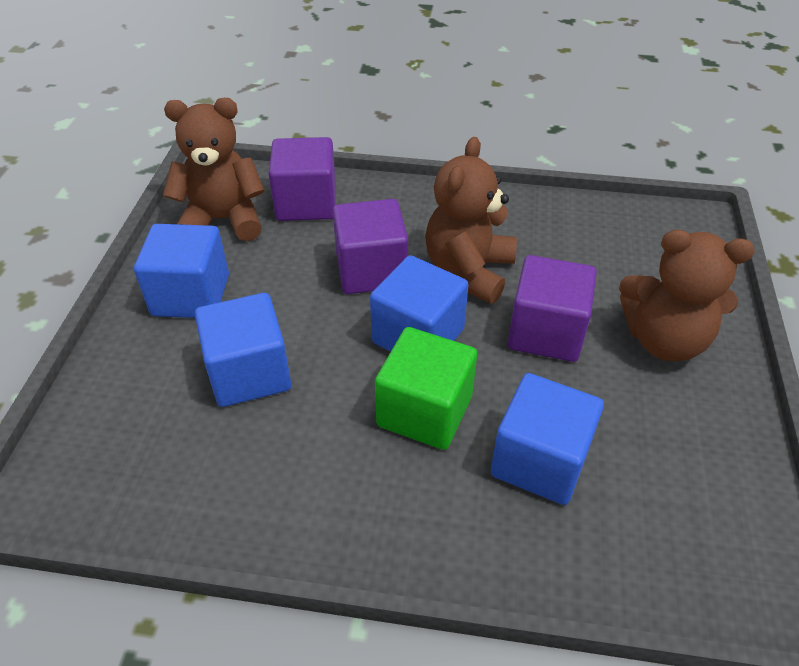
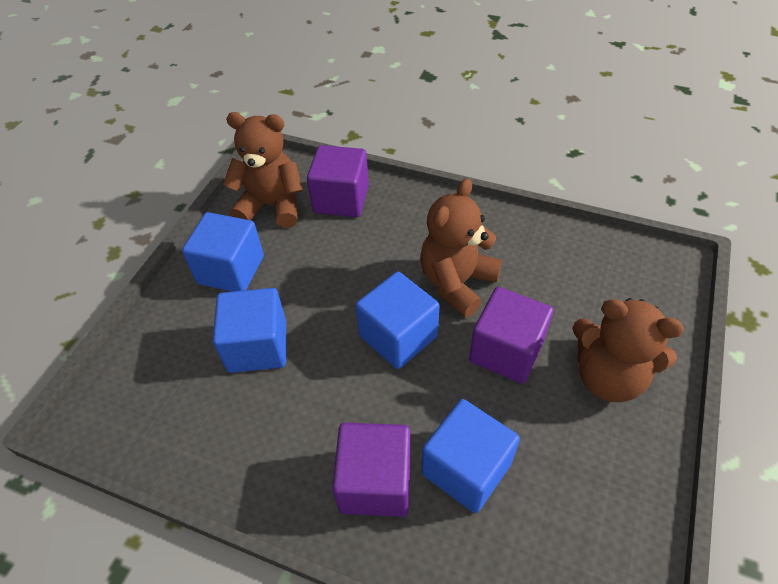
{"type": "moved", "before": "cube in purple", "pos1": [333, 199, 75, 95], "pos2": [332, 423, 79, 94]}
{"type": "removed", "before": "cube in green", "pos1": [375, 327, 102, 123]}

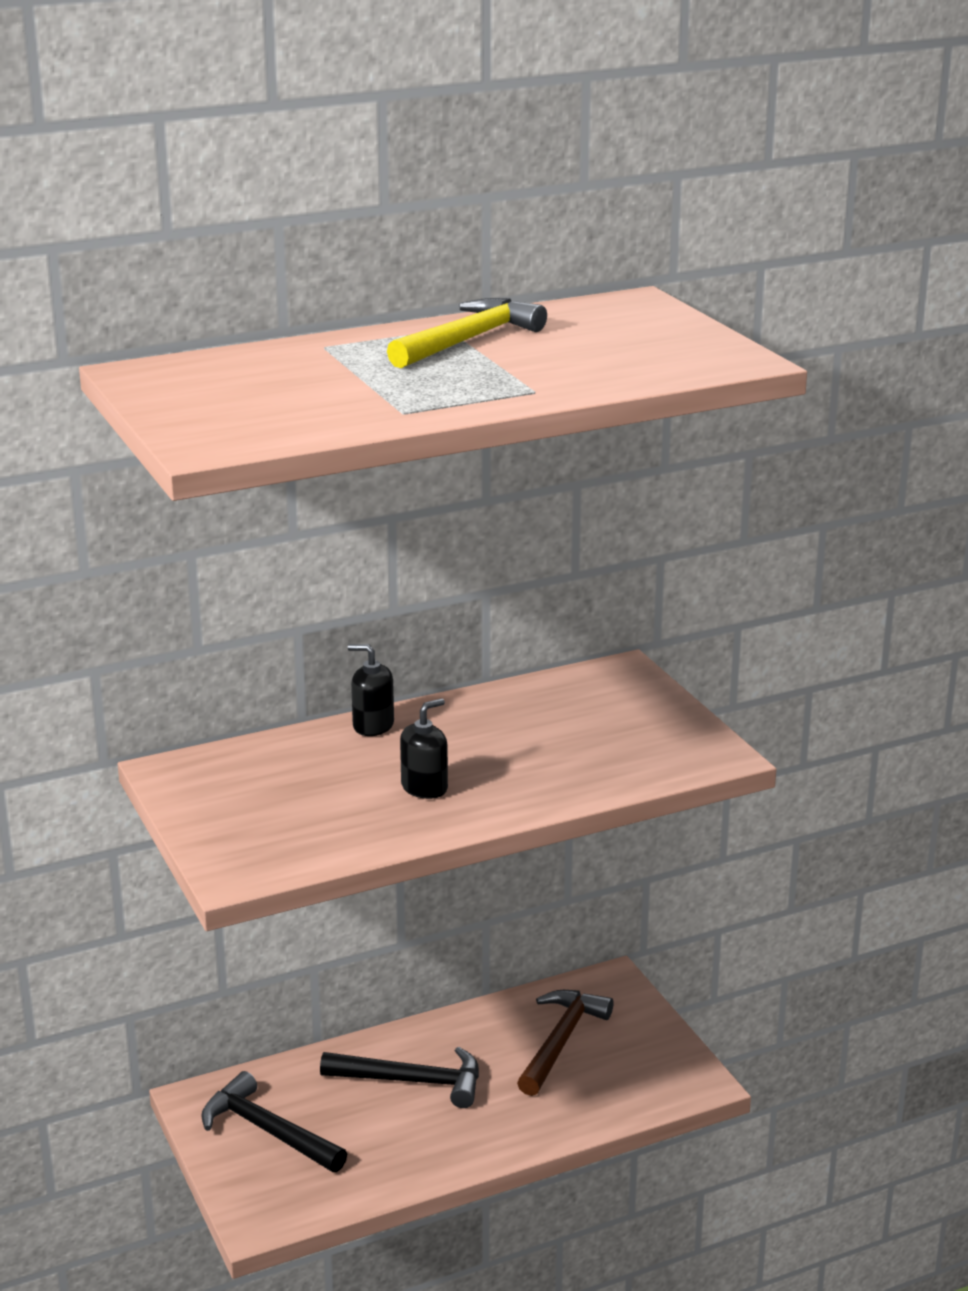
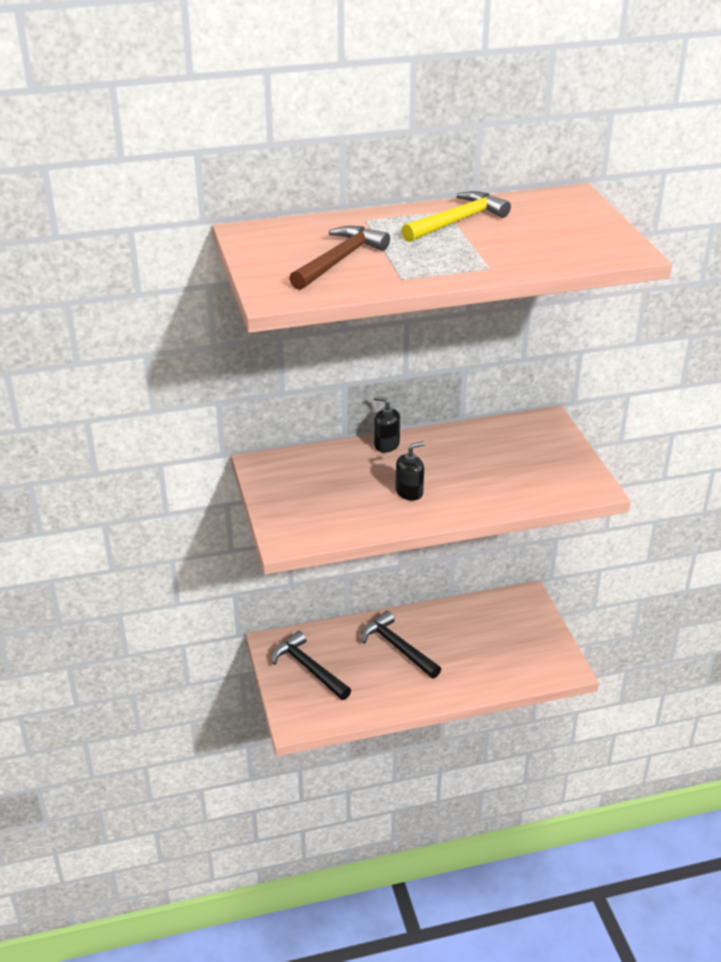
{"type": "moved", "before": "hammer in brown", "pos1": [517, 990, 96, 106], "pos2": [289, 226, 101, 64]}
{"type": "turned", "before": "hammer in black", "pos1": [320, 1047, 159, 61], "pos2": [361, 611, 80, 67], "turn": -150}

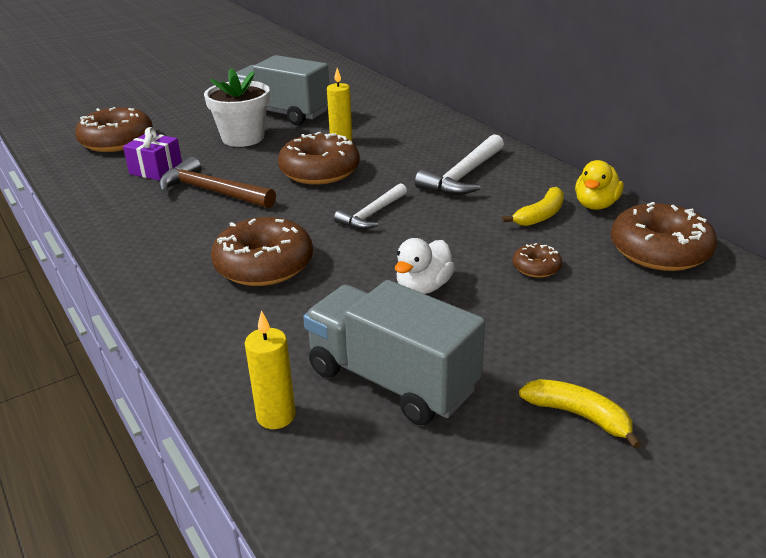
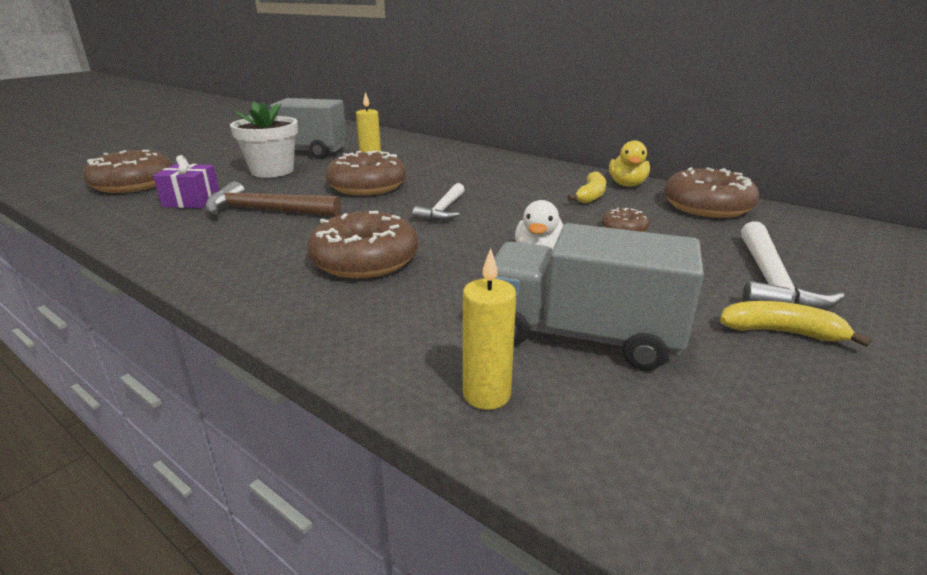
{"type": "moved", "before": "hammer in white", "pos1": [415, 134, 89, 61], "pos2": [741, 221, 104, 90]}

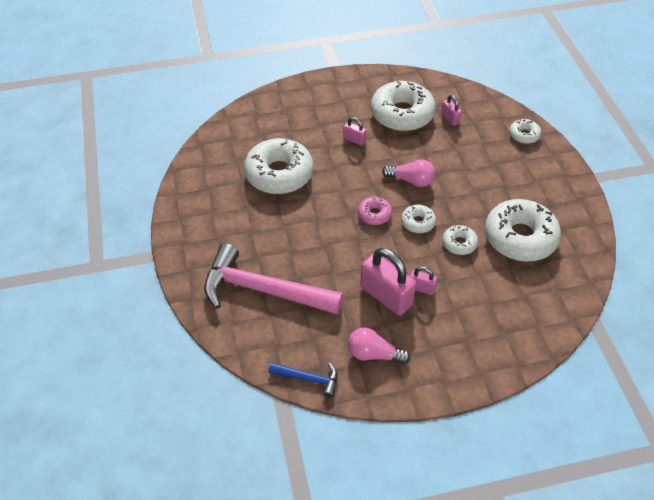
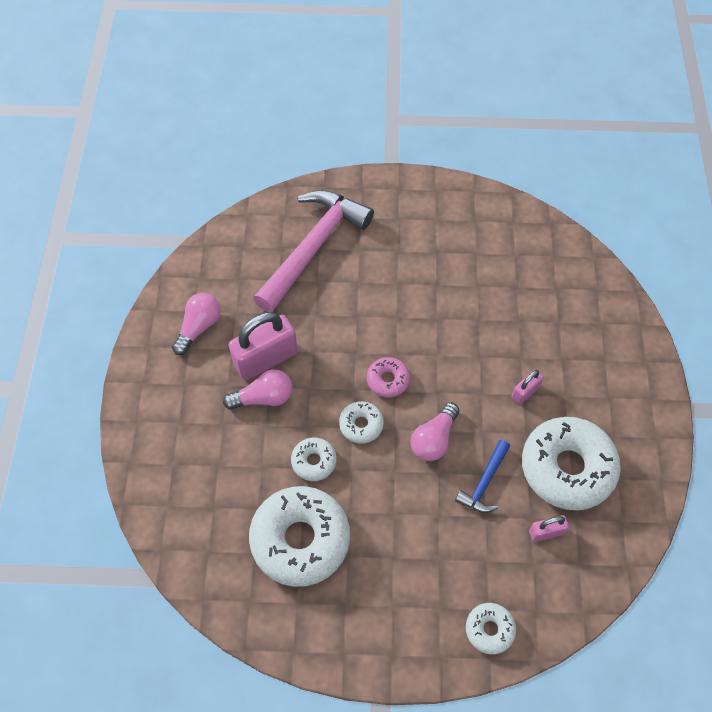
{"type": "removed", "before": "donut in white", "pos1": [244, 138, 70, 56]}
{"type": "replaced", "before": "padlock in pink", "after": "light bulb in pink", "pos1": [410, 266, 27, 29], "pos2": [223, 369, 69, 41]}
{"type": "moved", "before": "hammer in blue", "pos1": [268, 363, 70, 35], "pos2": [455, 440, 55, 73]}

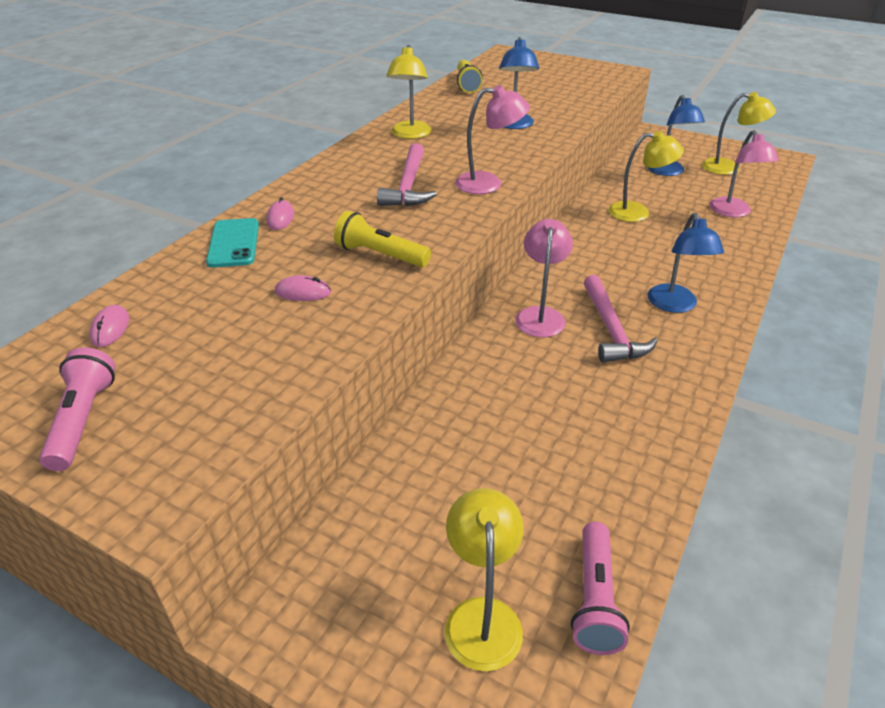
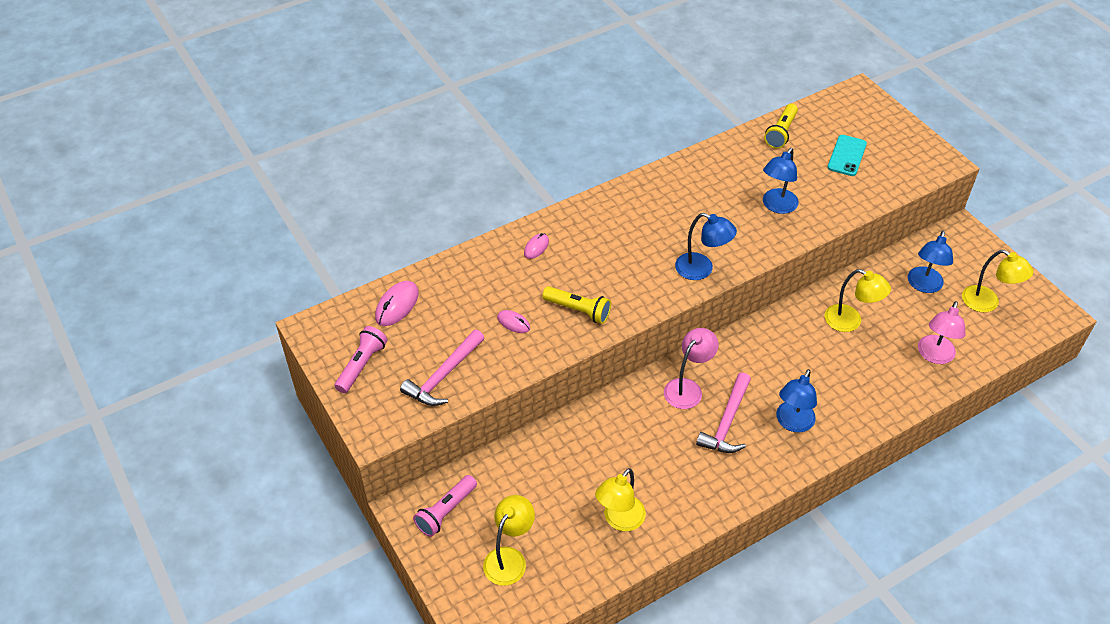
{"type": "moved", "before": "lamp in yellow", "pos1": [386, 45, 46, 94], "pos2": [595, 468, 51, 63]}
{"type": "recoloured", "before": "lamp in pink", "after": "lamp in blue", "pos1": [455, 85, 75, 109], "pos2": [675, 213, 62, 67]}
{"type": "moved", "before": "hammer in pink", "pos1": [377, 143, 60, 63], "pos2": [400, 329, 84, 77]}
{"type": "turned", "before": "flashlight in yellow", "pos1": [334, 211, 97, 56], "pos2": [542, 286, 69, 38], "turn": 150}
{"type": "moved", "before": "phone in turquoise", "pos1": [206, 218, 53, 49], "pos2": [827, 135, 40, 41]}
{"type": "resized", "before": "mouse in pink", "pos1": [89, 305, 40, 42], "pos2": [375, 281, 44, 45], "scale": 1.63}
{"type": "moved", "before": "flashlight in pink", "pos1": [571, 522, 59, 133], "pos2": [413, 475, 64, 62]}

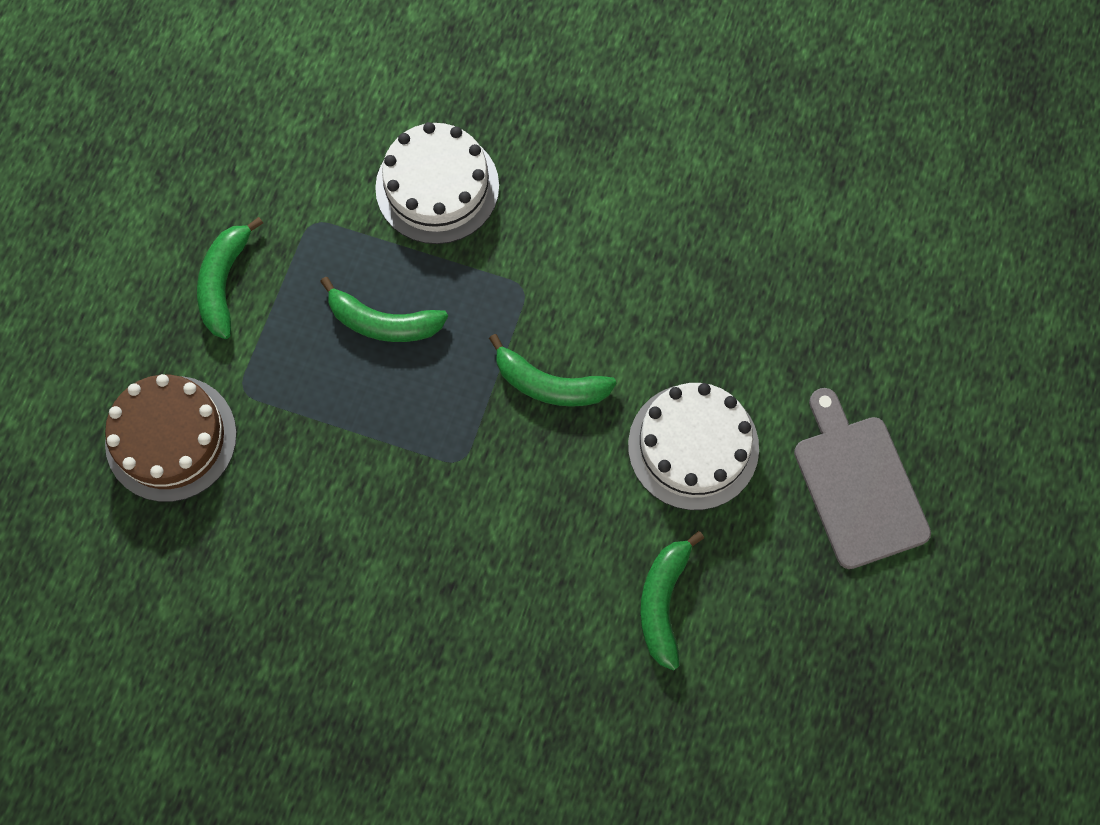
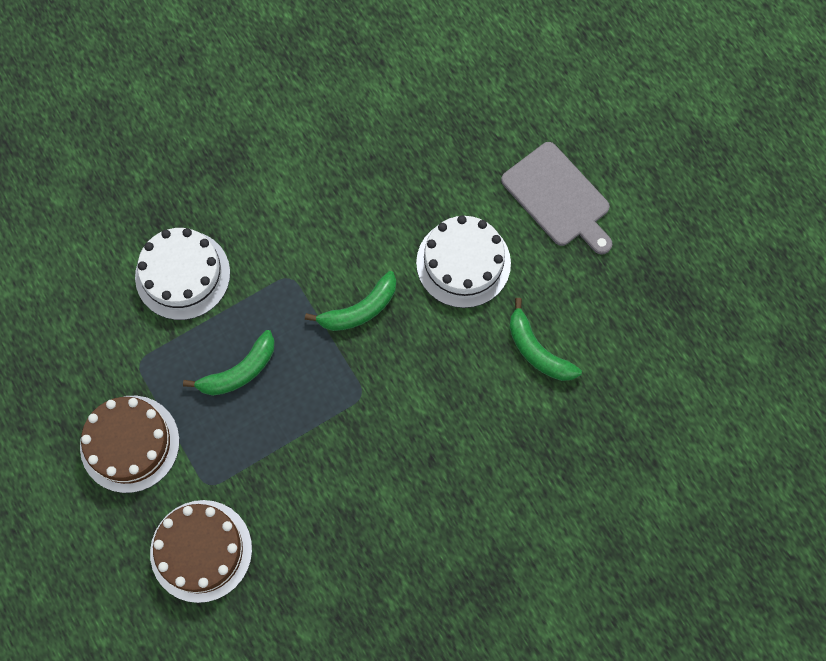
{"type": "replaced", "before": "banana in green", "after": "cake in brown", "pos1": [197, 217, 66, 122], "pos2": [80, 396, 100, 97]}
{"type": "turned", "before": "cutting board in grey", "pos1": [794, 388, 137, 181], "pos2": [501, 142, 111, 113], "turn": -150}

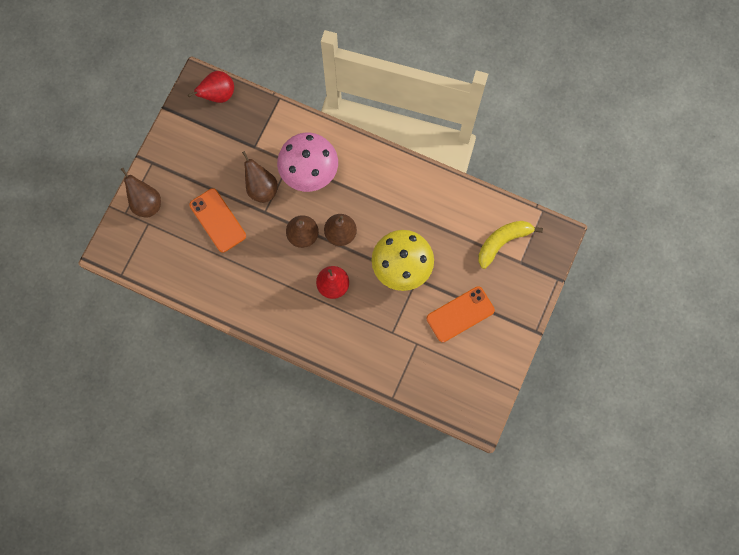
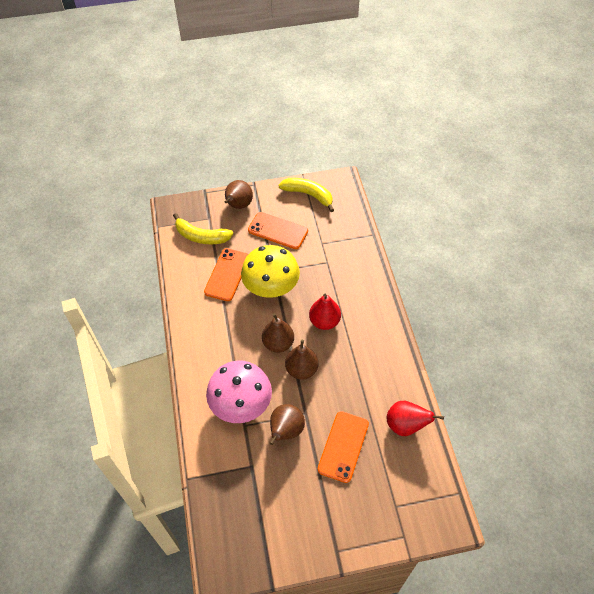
{"type": "moved", "before": "pear in red", "pos1": [188, 71, 46, 32], "pos2": [387, 401, 57, 35]}
{"type": "moved", "before": "pear in brown", "pos1": [121, 168, 40, 50], "pos2": [225, 180, 28, 29]}
{"type": "added", "after": "banana in yellow", "pos2": [278, 178, 56, 34]}
{"type": "added", "after": "phone in orange", "pos2": [204, 248, 44, 53]}

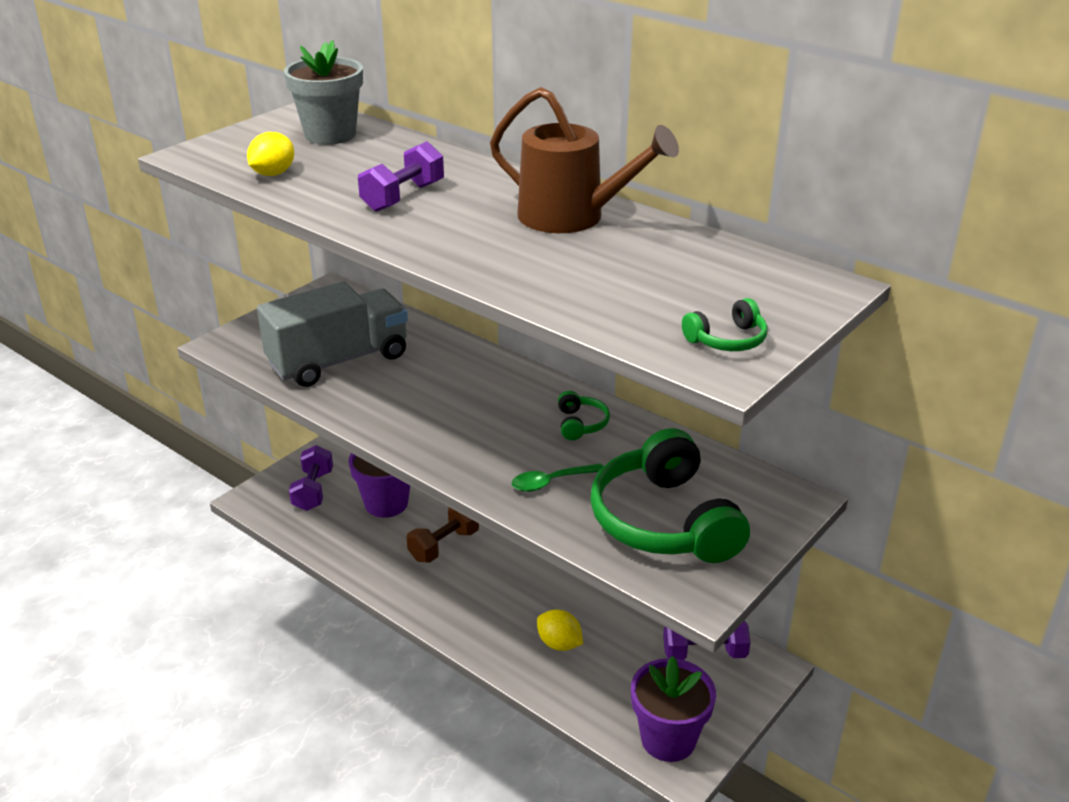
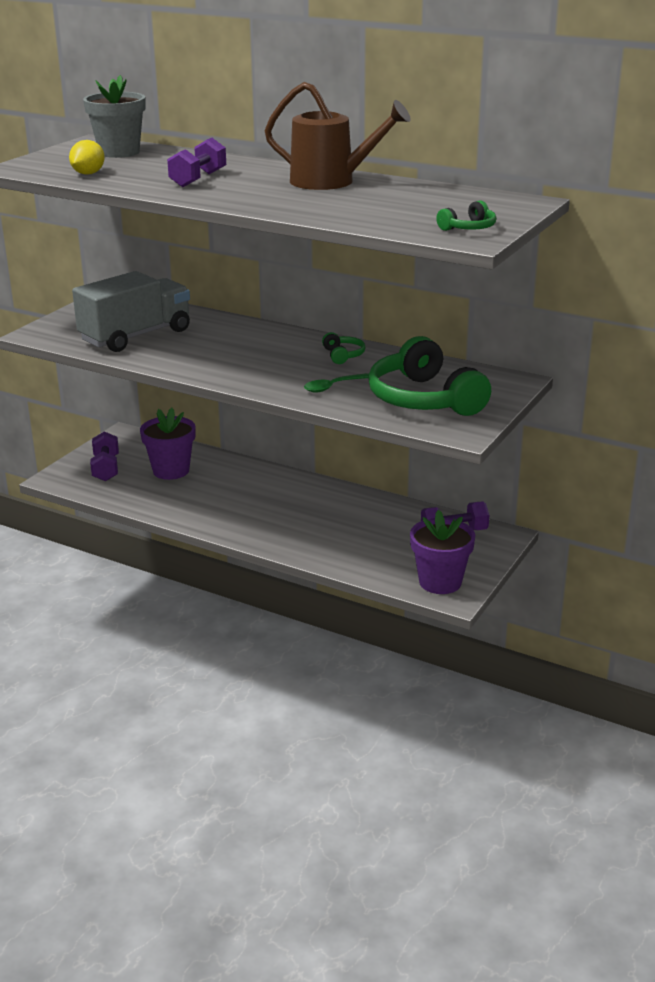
{"type": "removed", "before": "dumbbell in brown", "pos1": [407, 507, 72, 56]}
{"type": "removed", "before": "lemon in yellow", "pos1": [537, 609, 46, 42]}

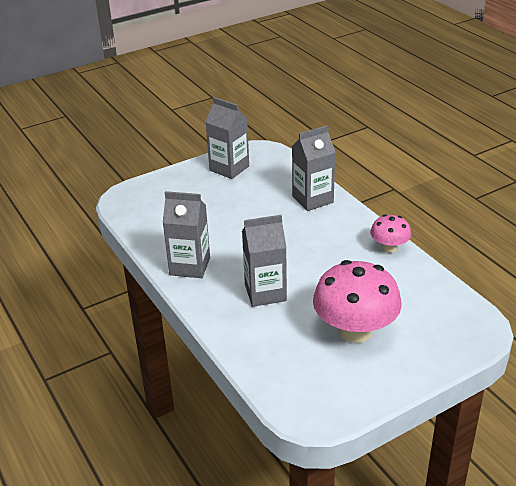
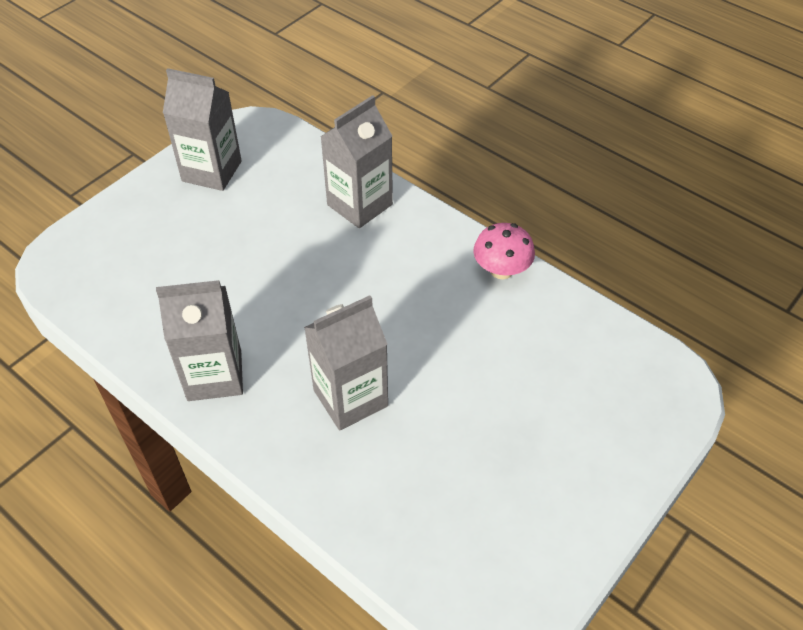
{"type": "removed", "before": "mushroom in pink", "pos1": [313, 260, 88, 83]}

